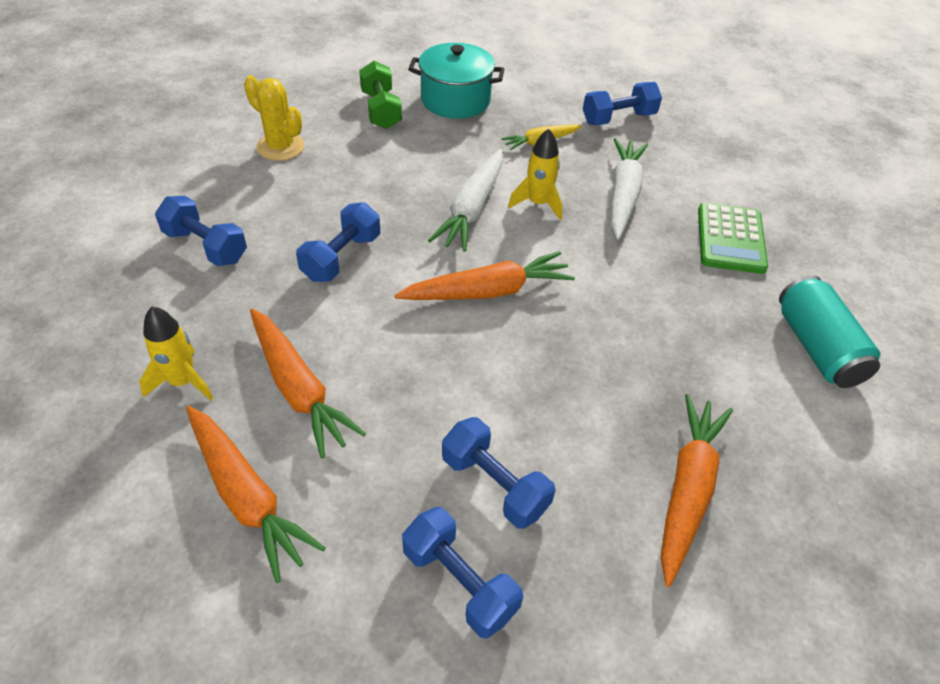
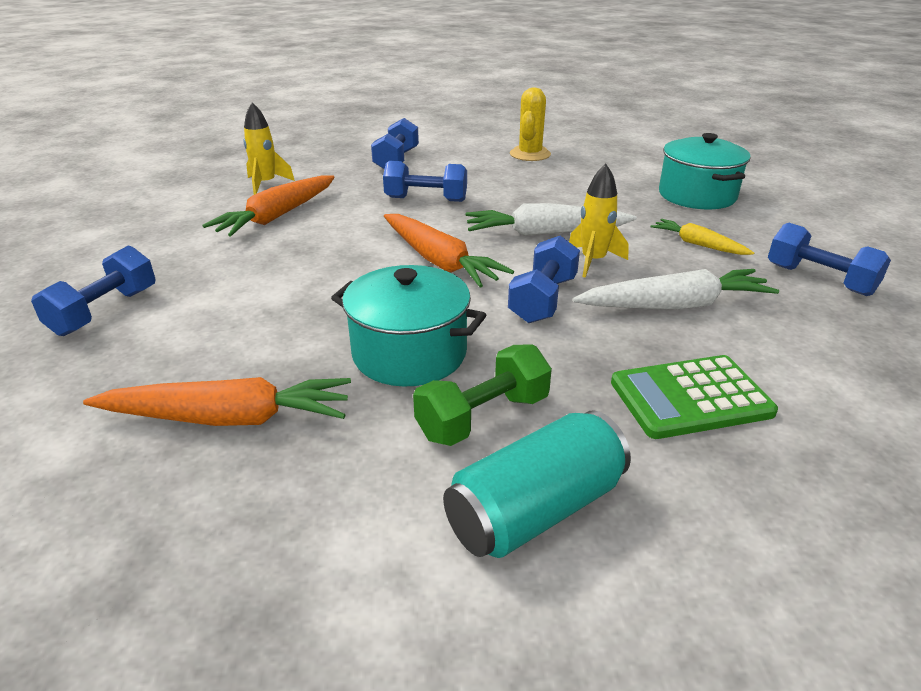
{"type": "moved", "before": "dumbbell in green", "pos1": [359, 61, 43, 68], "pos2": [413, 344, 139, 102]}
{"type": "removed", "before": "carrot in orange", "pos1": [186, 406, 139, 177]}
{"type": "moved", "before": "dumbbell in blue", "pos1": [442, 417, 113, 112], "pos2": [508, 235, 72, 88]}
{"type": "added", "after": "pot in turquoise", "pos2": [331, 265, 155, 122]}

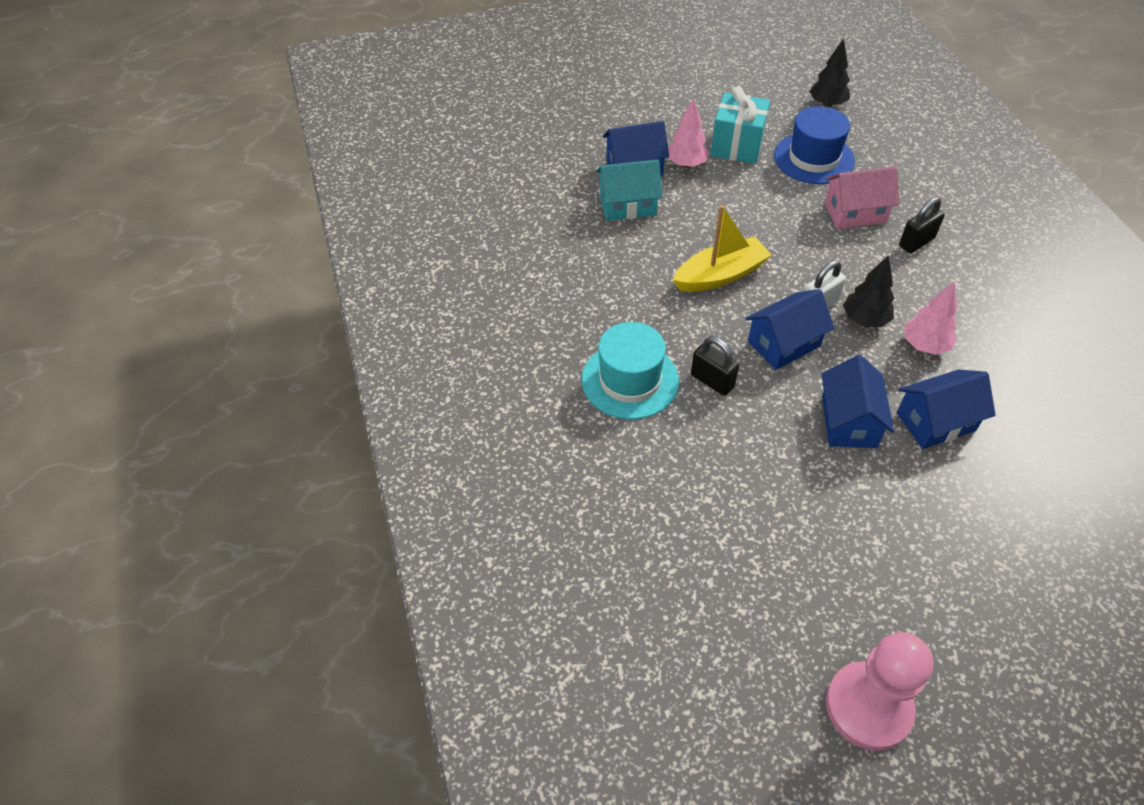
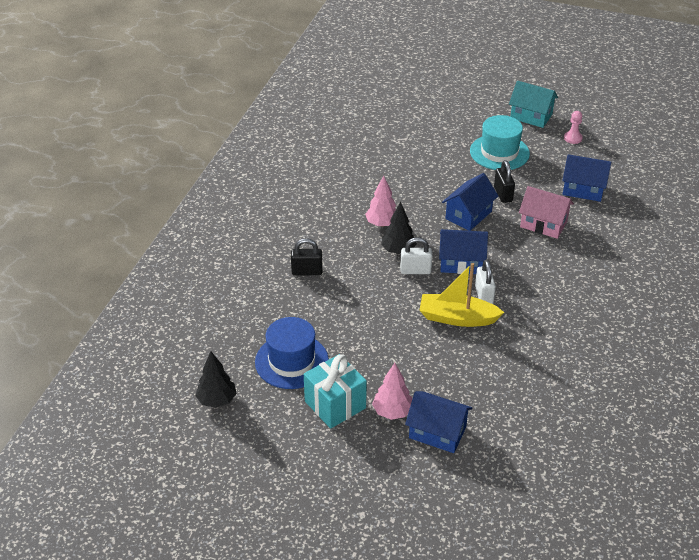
{"type": "moved", "before": "house in turquoise", "pos1": [596, 159, 67, 62], "pos2": [509, 81, 49, 47]}
{"type": "moved", "before": "house in pink", "pos1": [824, 166, 75, 63], "pos2": [519, 186, 55, 53]}
{"type": "moved", "before": "hat in turquoise", "pos1": [582, 322, 97, 97], "pos2": [470, 115, 60, 55]}
{"type": "moved", "before": "padlock in black", "pos1": [691, 336, 48, 60], "pos2": [494, 160, 21, 43]}
{"type": "moved", "before": "house in blue", "pos1": [897, 370, 99, 79], "pos2": [562, 154, 49, 48]}
{"type": "resized", "before": "pawn in pink", "pos1": [826, 632, 108, 119], "pos2": [564, 111, 19, 33], "scale": 0.46}
{"type": "added", "after": "padlock in white", "pos2": [475, 260, 21, 44]}

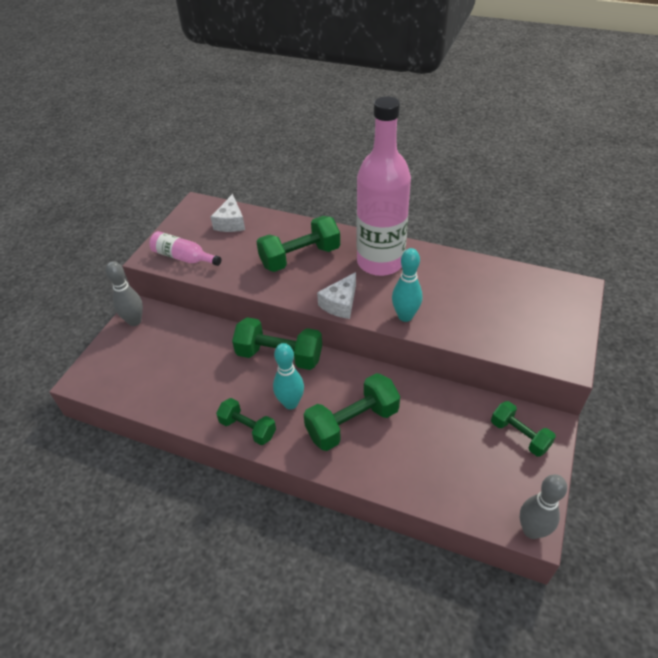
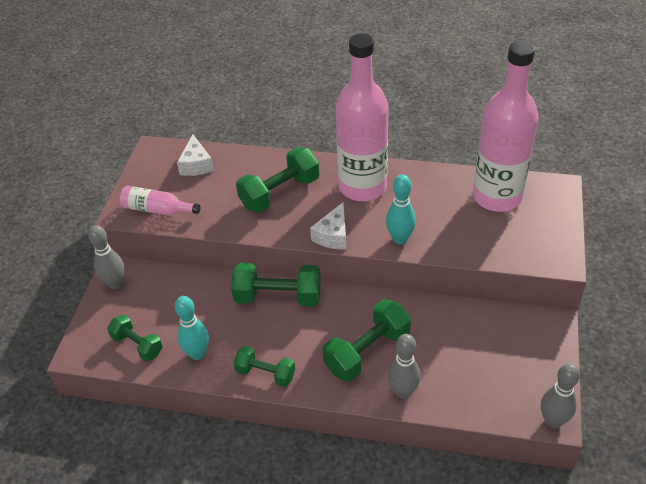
{"type": "moved", "before": "bowling pin in turquoise", "pos1": [273, 343, 31, 67], "pos2": [175, 296, 34, 64]}
{"type": "moved", "before": "dumbbell in green", "pos1": [491, 401, 65, 56], "pos2": [107, 315, 56, 46]}
{"type": "added", "after": "bottle in pink", "pos2": [473, 41, 66, 171]}
{"type": "added", "after": "bowling pin in grey", "pos2": [388, 334, 33, 65]}

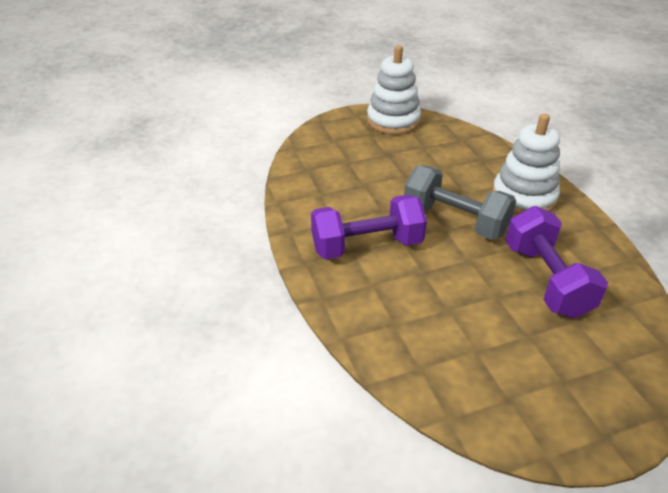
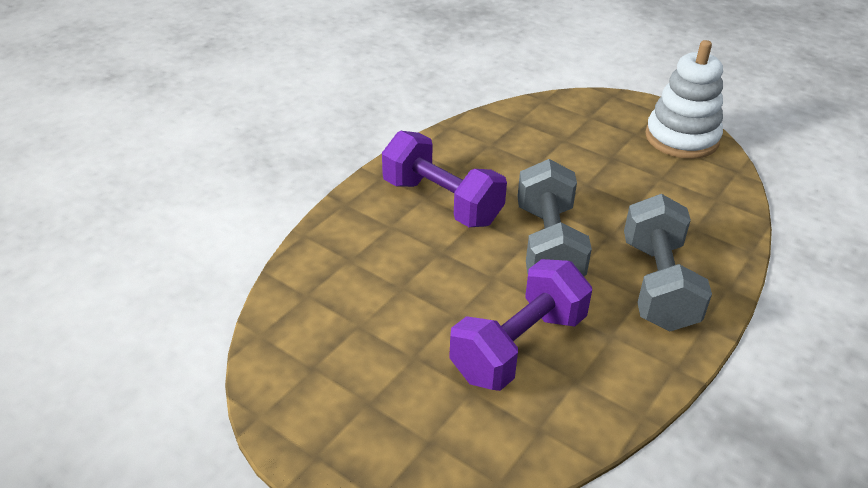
{"type": "replaced", "before": "stacking toy in white", "after": "dumbbell in grey", "pos1": [492, 114, 68, 101], "pos2": [624, 194, 88, 137]}

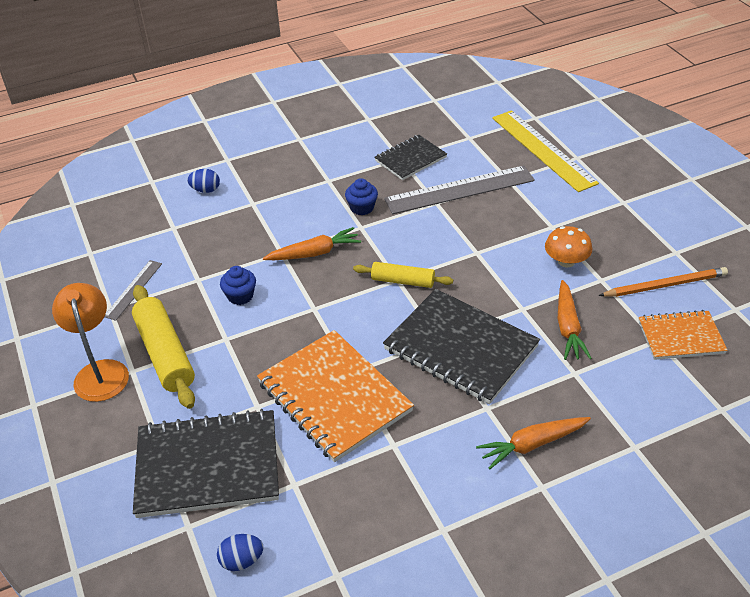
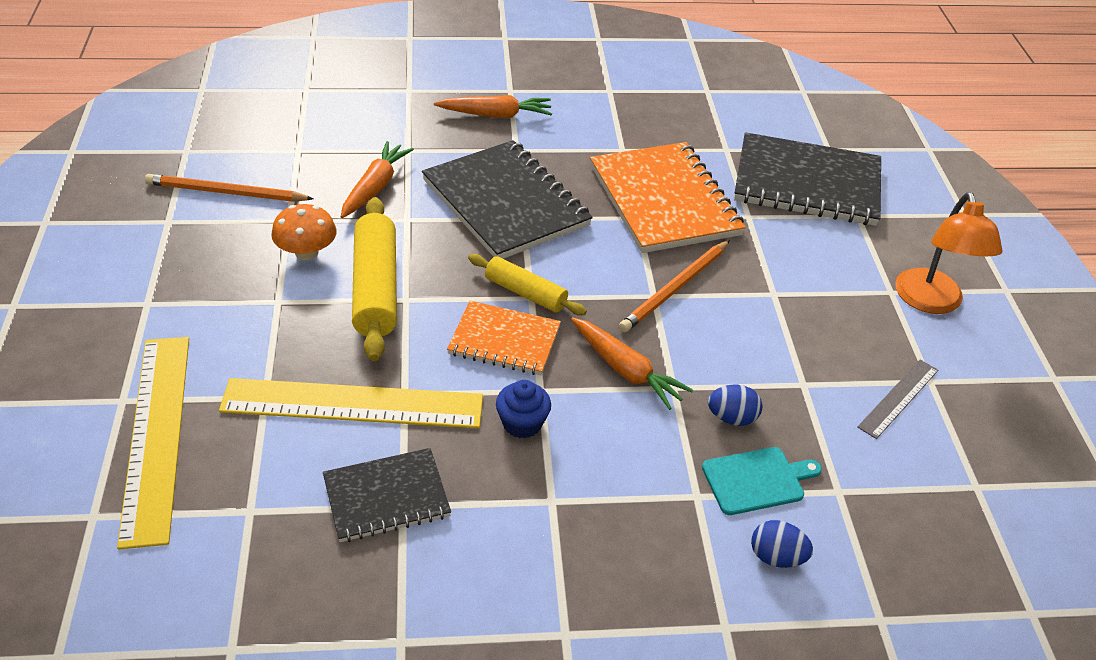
{"type": "recoloured", "before": "ruler in grey", "after": "ruler in yellow", "pos1": [384, 165, 151, 49], "pos2": [219, 378, 264, 50]}
{"type": "turned", "before": "carrot in orange", "pos1": [263, 227, 98, 33], "pos2": [571, 317, 122, 93], "turn": -135}
{"type": "removed", "before": "cupcake in blue", "pos1": [220, 266, 36, 39]}
{"type": "moved", "before": "rolling pin in yellow", "pos1": [132, 285, 63, 124], "pos2": [352, 197, 45, 164]}
{"type": "moved", "before": "notebook in orange", "pos1": [638, 310, 90, 50], "pos2": [447, 301, 114, 74]}
{"type": "moved", "before": "egg in blue", "pos1": [217, 534, 47, 37], "pos2": [708, 385, 54, 41]}
{"type": "added", "after": "pencil in orange", "pos2": [619, 240, 111, 92]}
{"type": "added", "after": "cutting board in turquoise", "pos2": [702, 447, 120, 68]}

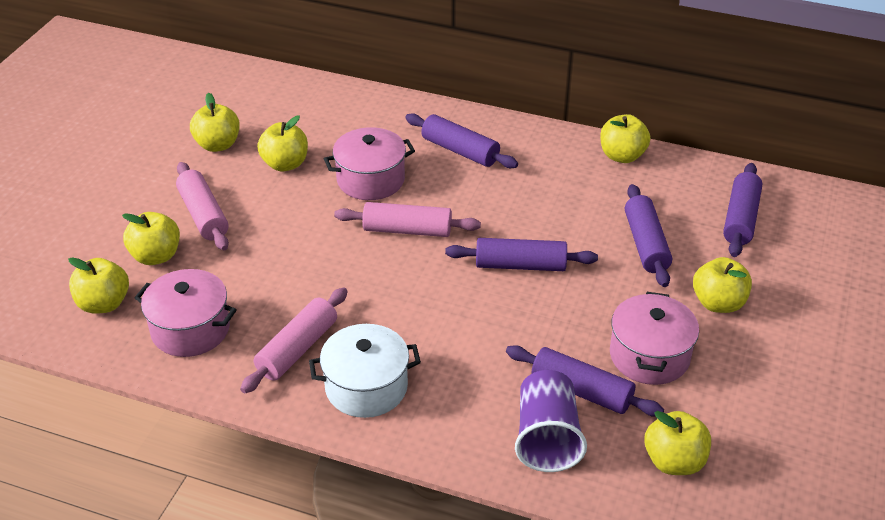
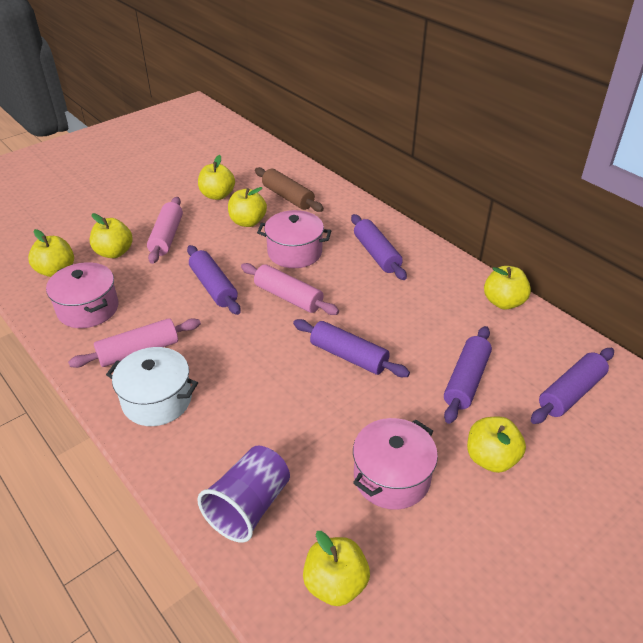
{"type": "moved", "before": "rolling pin in purple", "pos1": [506, 345, 158, 72], "pos2": [187, 245, 54, 70]}
{"type": "added", "after": "rolling pin in brown", "pos2": [255, 167, 69, 45]}

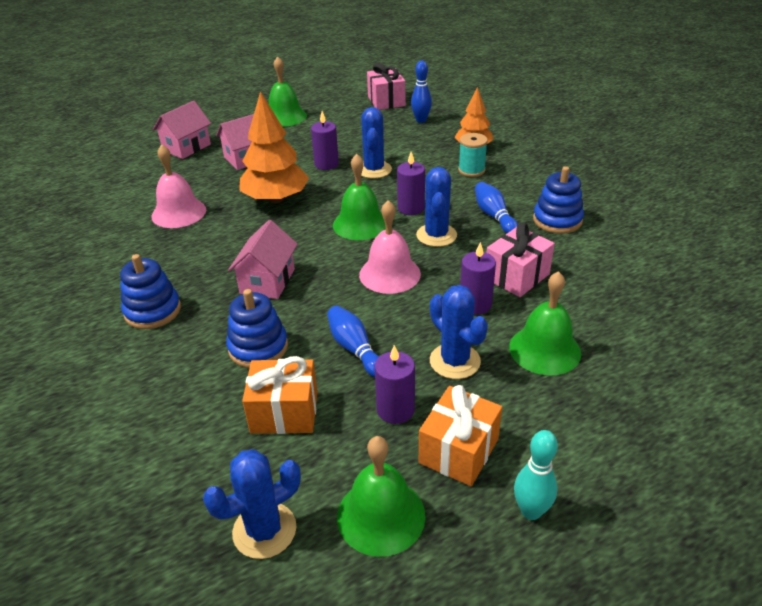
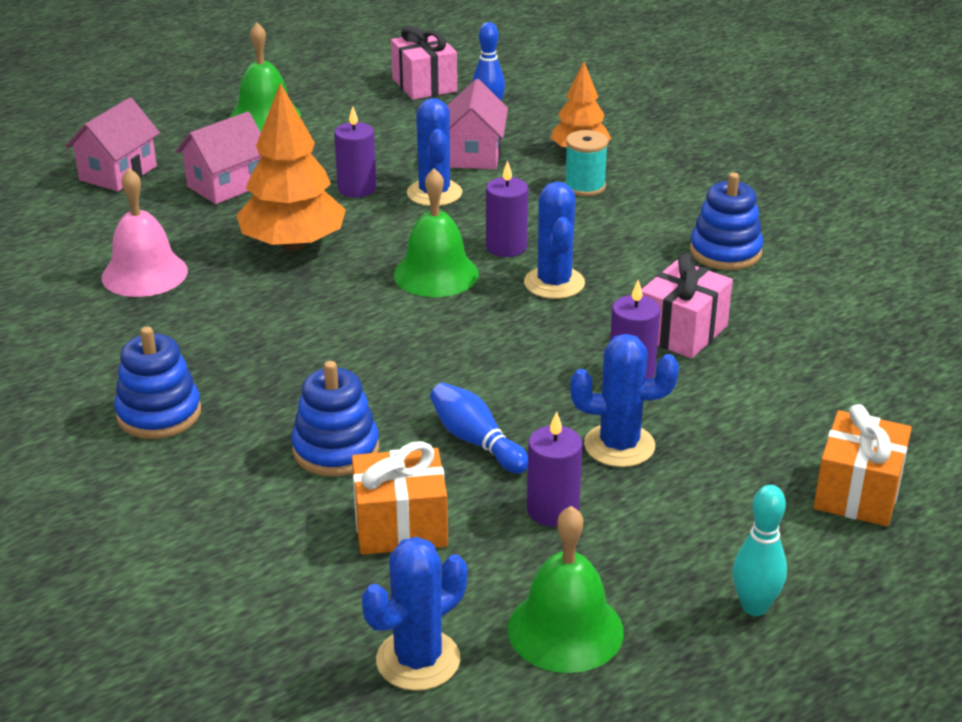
{"type": "removed", "before": "bowling pin in blue", "pos1": [475, 182, 43, 52]}
{"type": "removed", "before": "bell in pink", "pos1": [359, 200, 62, 94]}
{"type": "moved", "before": "house in pink", "pos1": [228, 220, 70, 79], "pos2": [447, 79, 61, 90]}
{"type": "removed", "before": "bell in green", "pos1": [509, 271, 72, 105]}
{"type": "turned", "before": "cactus in blue", "pos1": [430, 285, 58, 94], "pos2": [570, 334, 109, 133], "turn": -45}
{"type": "moved", "before": "gift in orange", "pos1": [419, 385, 83, 101], "pos2": [814, 404, 98, 123]}

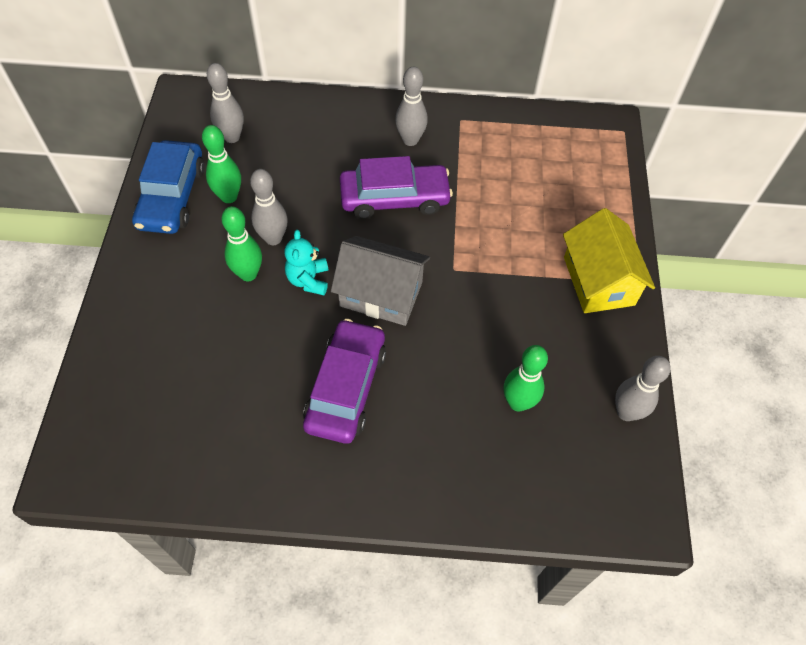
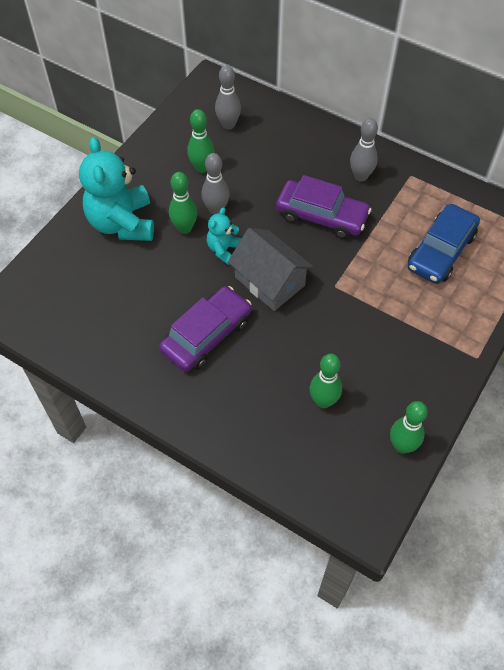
{"type": "moved", "before": "car in blue", "pos1": [132, 140, 73, 94], "pos2": [407, 204, 73, 80]}
{"type": "removed", "before": "house in yellow", "pos1": [563, 208, 92, 105]}
{"type": "recoloured", "before": "bowling pin in grey", "after": "bowling pin in green", "pos1": [615, 356, 56, 65], "pos2": [390, 401, 38, 53]}
{"type": "added", "after": "teddy bear in turquoise", "pos2": [79, 137, 75, 104]}

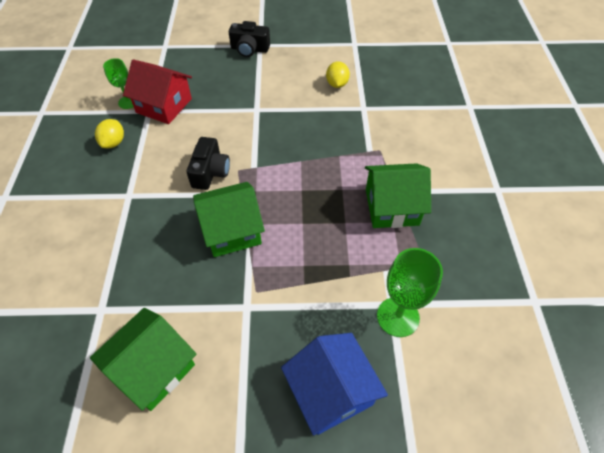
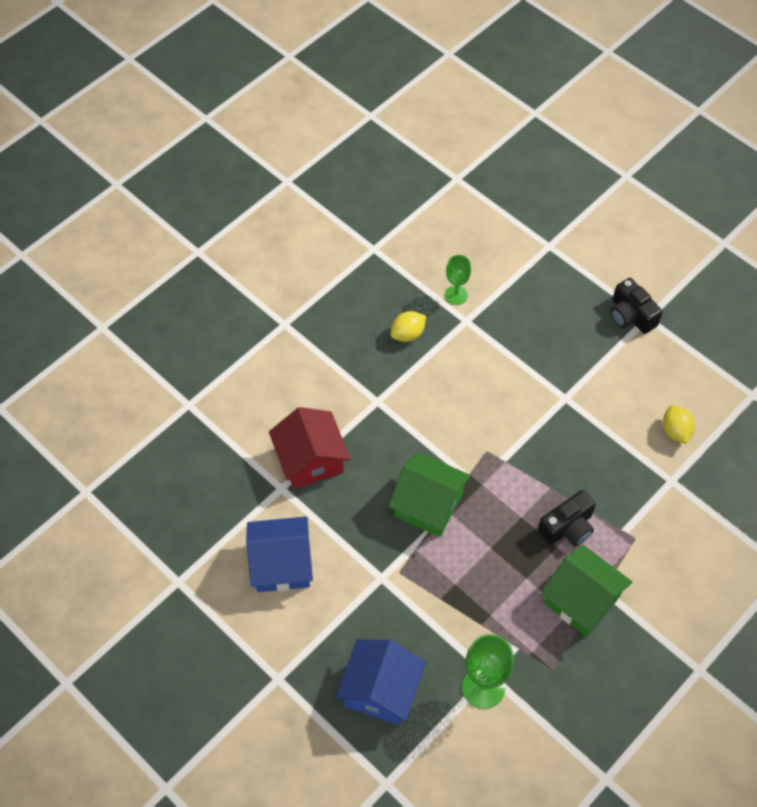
{"type": "moved", "before": "house in red", "pos1": [123, 59, 69, 65], "pos2": [269, 407, 81, 82]}
{"type": "turned", "before": "lemon in yellow", "pos1": [326, 61, 24, 27], "pos2": [663, 405, 32, 39], "turn": -60}
{"type": "moved", "before": "camera in black", "pos1": [187, 137, 43, 53], "pos2": [538, 490, 58, 56]}
{"type": "recoloured", "before": "house in green", "after": "house in blue", "pos1": [90, 308, 107, 103], "pos2": [246, 516, 67, 76]}

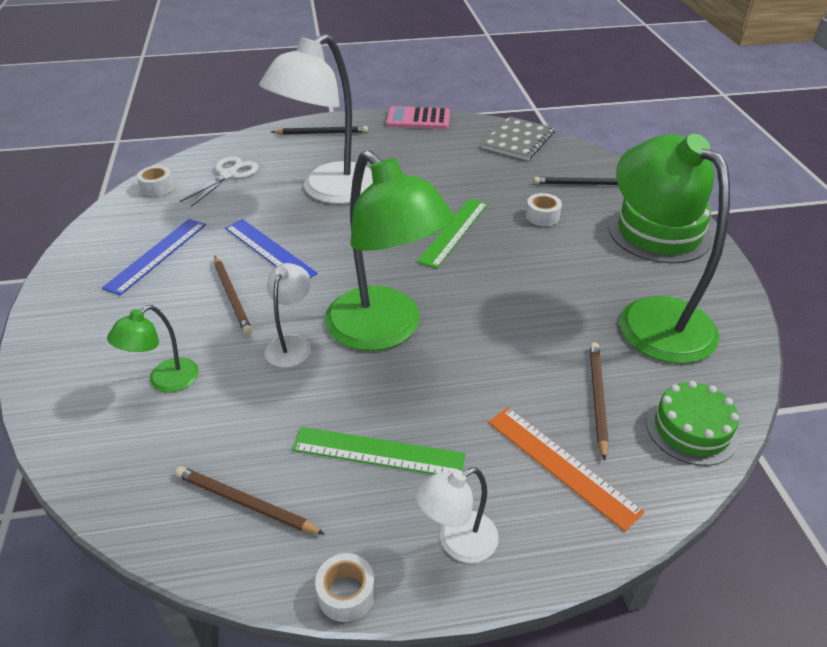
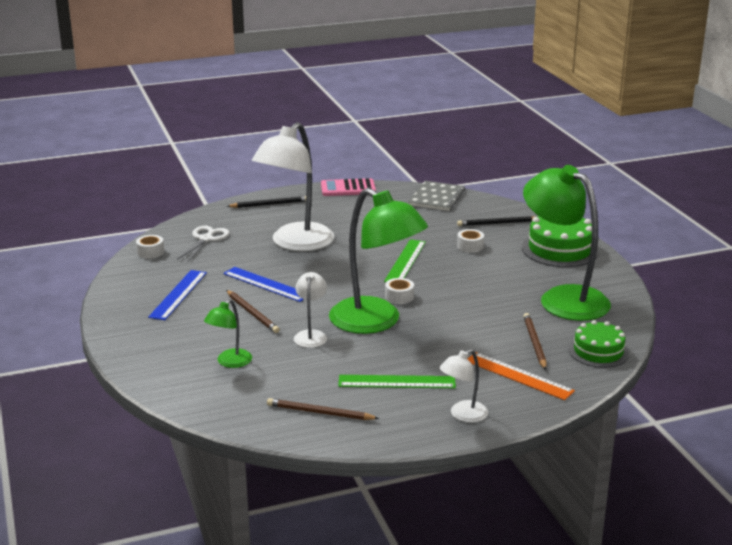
{"type": "moved", "before": "tape in white", "pos1": [315, 553, 60, 69], "pos2": [385, 278, 29, 26]}

